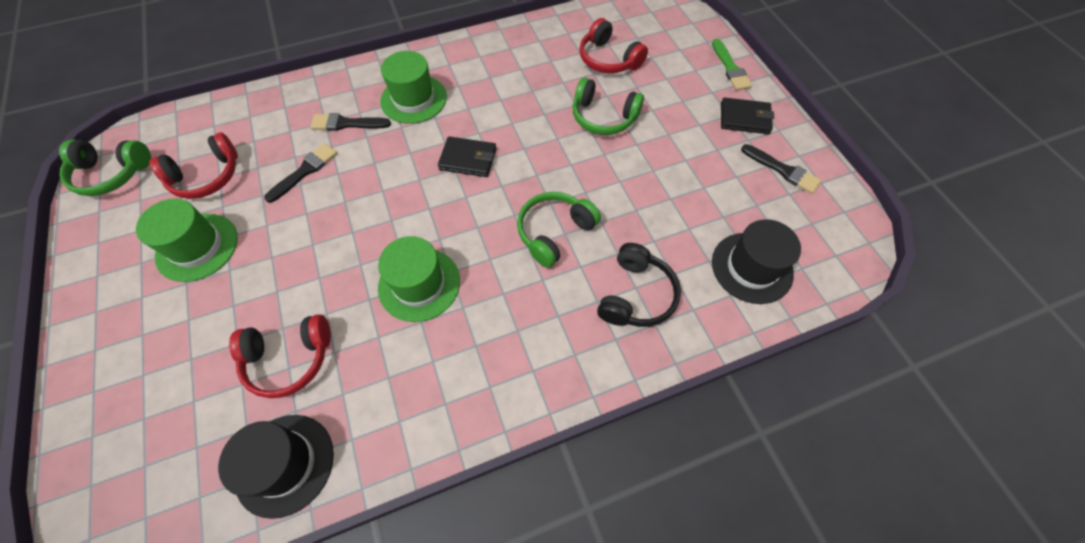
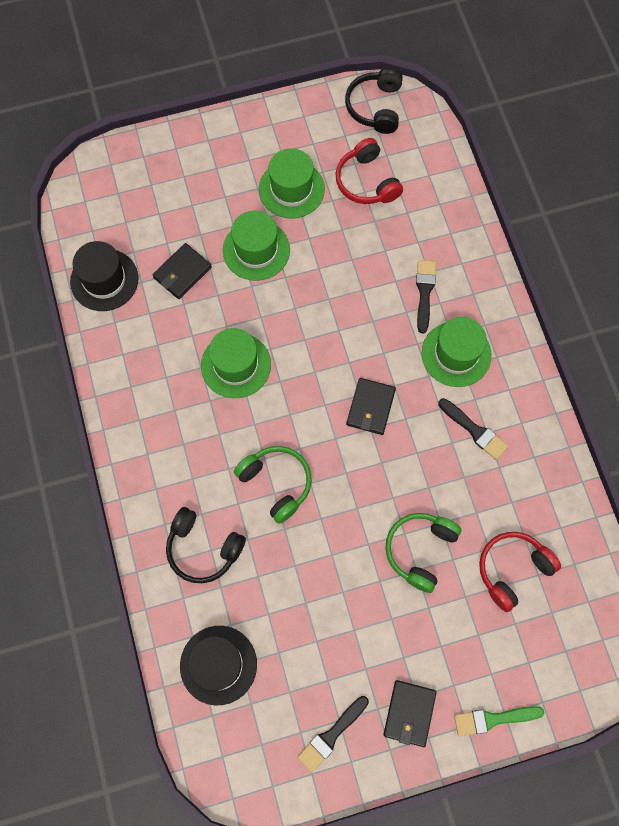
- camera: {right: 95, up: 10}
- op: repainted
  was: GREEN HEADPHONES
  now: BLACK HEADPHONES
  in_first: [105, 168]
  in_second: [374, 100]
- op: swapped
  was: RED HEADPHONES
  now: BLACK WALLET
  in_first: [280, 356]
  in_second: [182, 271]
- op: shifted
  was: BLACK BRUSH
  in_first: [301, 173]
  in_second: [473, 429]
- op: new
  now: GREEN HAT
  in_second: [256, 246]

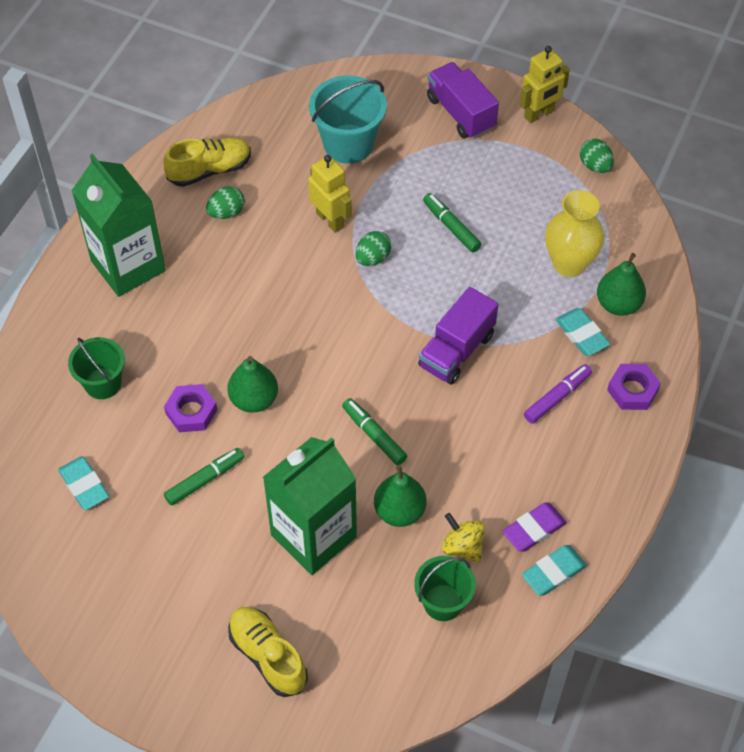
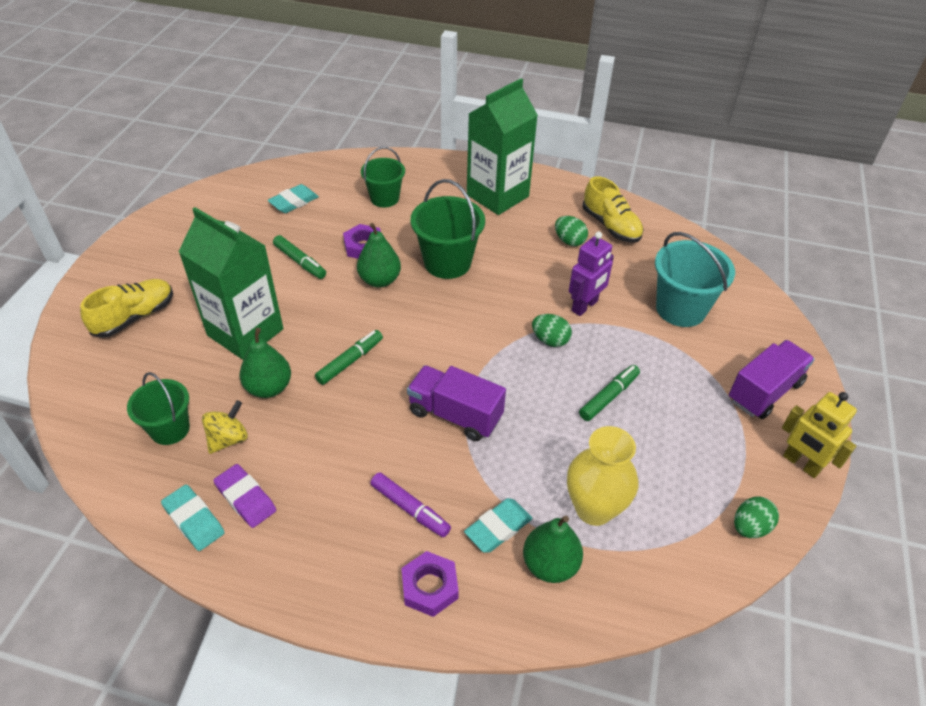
- camera: {right: 80, up: -10}
- op: repainted
  was: YELLOW ROBOT
  now: PURPLE ROBOT
  in_first: [330, 194]
  in_second: [591, 274]
- op: new
  now: GREEN BUCKET
  in_second: [448, 229]

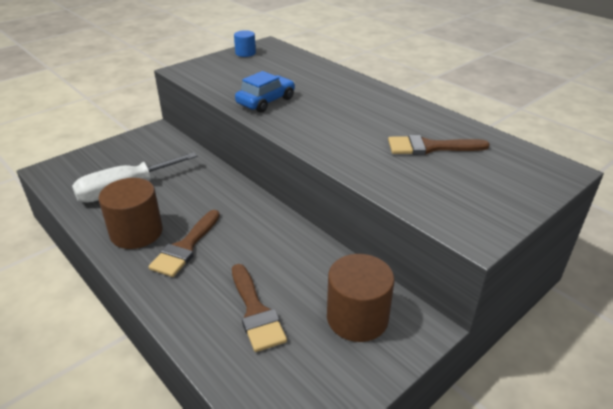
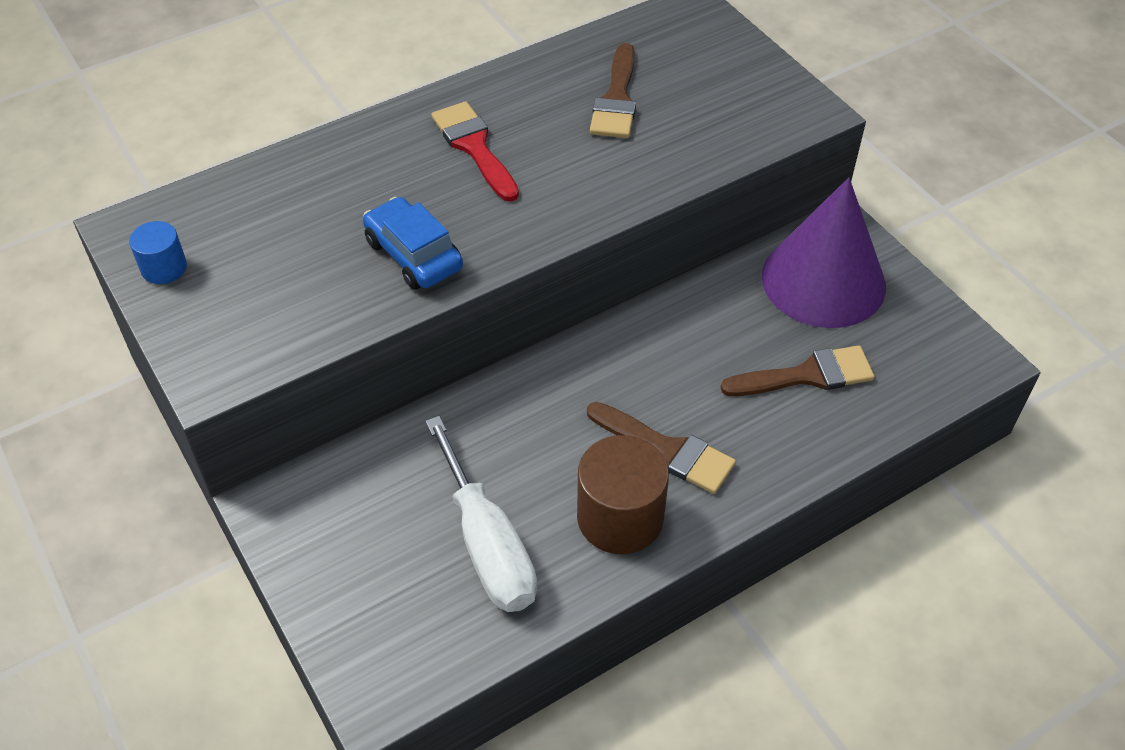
- camera: {right: -80, up: 15}
- op: swapped
  was: BROWN CYLINDER
  now: PURPLE CONE
  in_first: [360, 298]
  in_second: [823, 252]
- op: new
  now: RED BRUSH
  in_second: [475, 151]

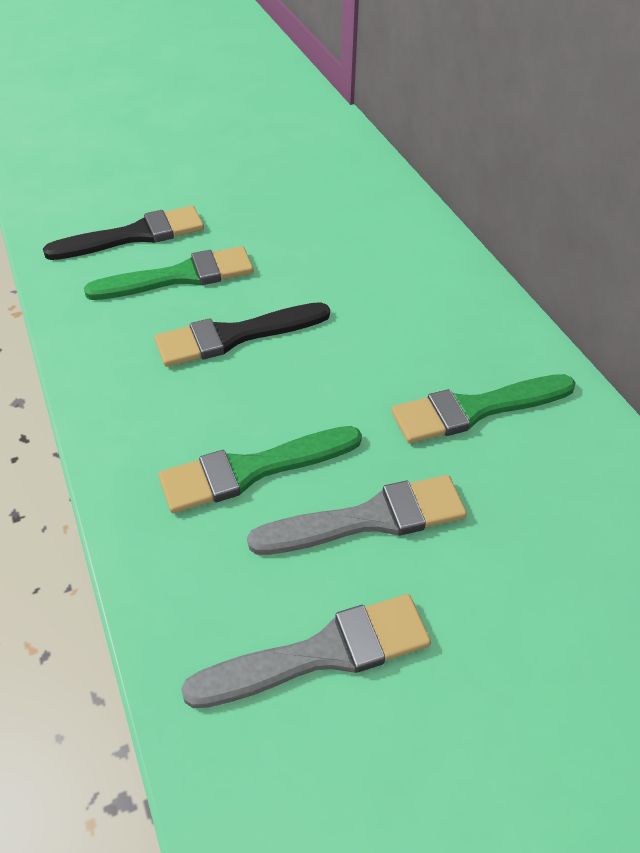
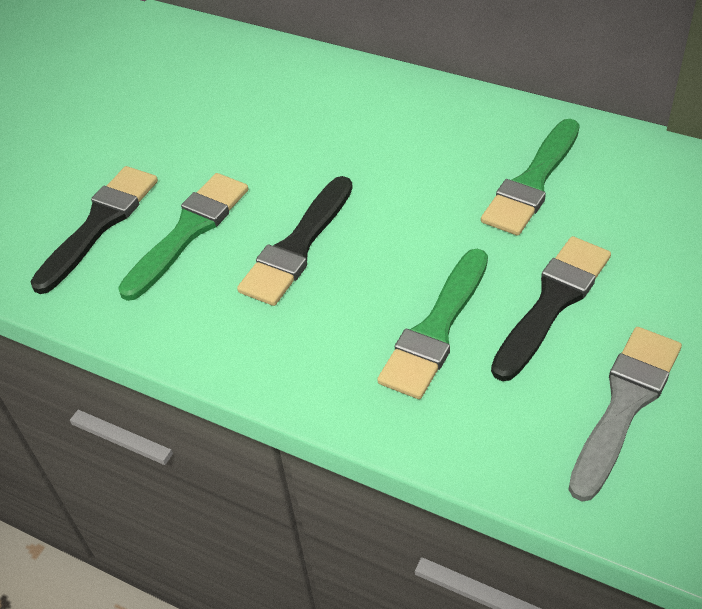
- camera: {right: -35, up: 0}
- op: repainted
  was: GREY BRUSH
  now: BLACK BRUSH
  in_first: [357, 515]
  in_second: [551, 308]

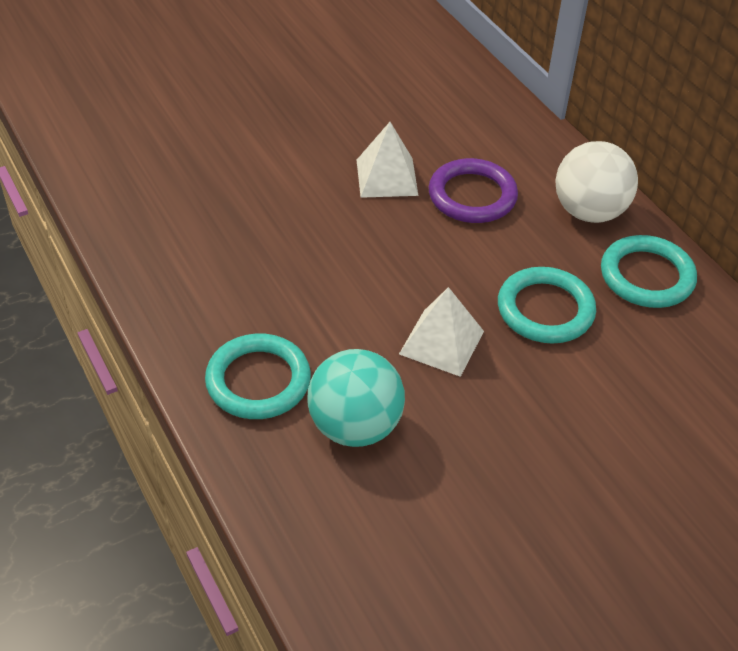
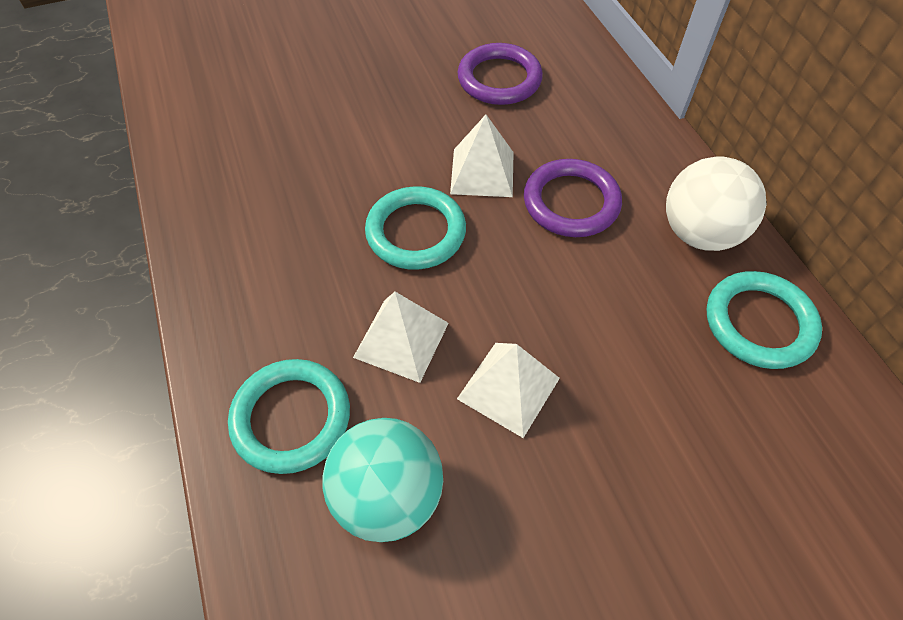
- camera: {right: 10, up: 10}
- op: shifted
  was: TURQUOISE RING
  in_first: [547, 305]
  in_second: [415, 228]
- op: new
  now: WHITE PYRAMID
  in_second: [401, 337]
- op: new
  now: PURPLE RING
  in_second: [500, 74]

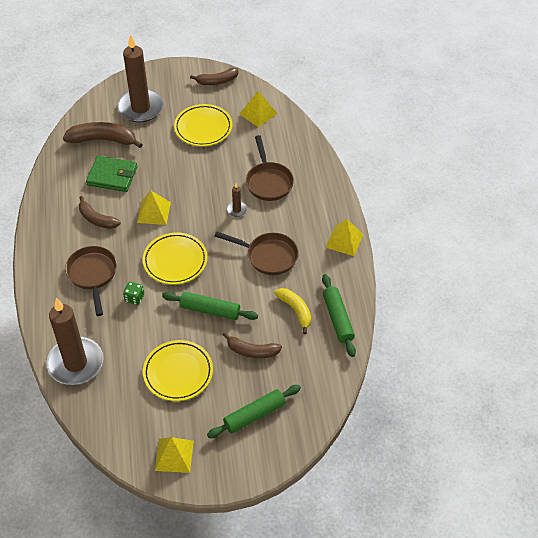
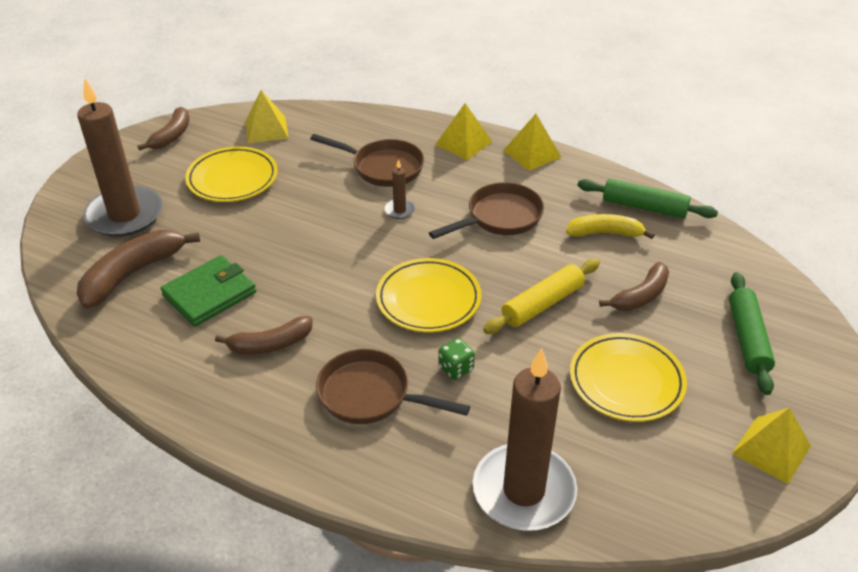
- camera: {right: -55, up: -10}
- op: shifted
  was: YELLOW PYRAMID
  in_first: [154, 208]
  in_second: [463, 131]
- op: repainted
  was: GREEN ROLLING PIN
  now: YELLOW ROLLING PIN
  in_first: [210, 306]
  in_second: [541, 296]

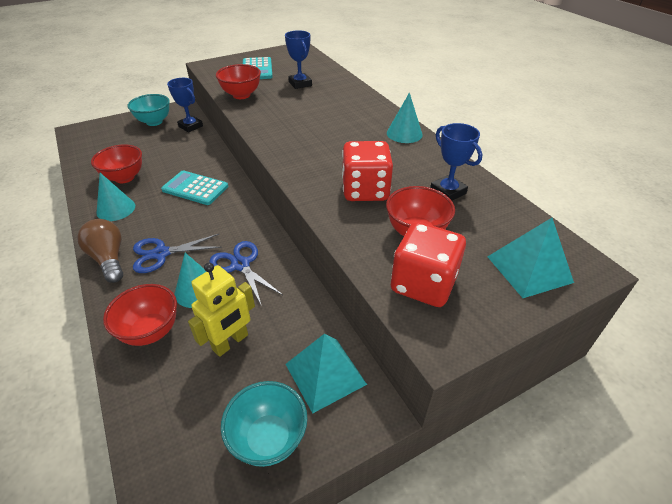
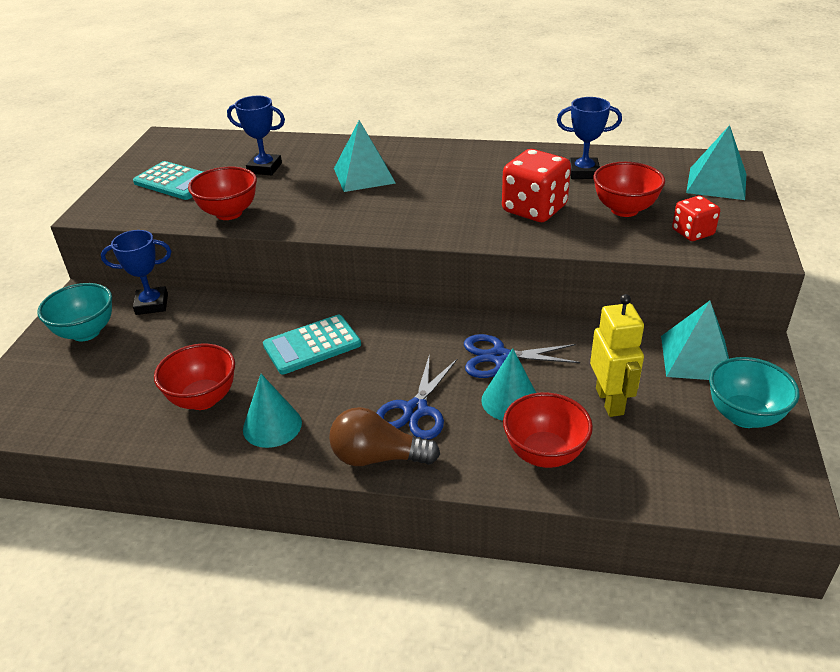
- camera: {right: -50, up: -5}
- op: gone
  was: TURQUOISE CONE
  in_first: [404, 118]
- op: scaled
  was: RED DICE
  in_first: [428, 264]
  in_second: [696, 218]
  ratio: 0.59
- op: new
  now: TURQUOISE PYRAMID
  in_second: [364, 156]

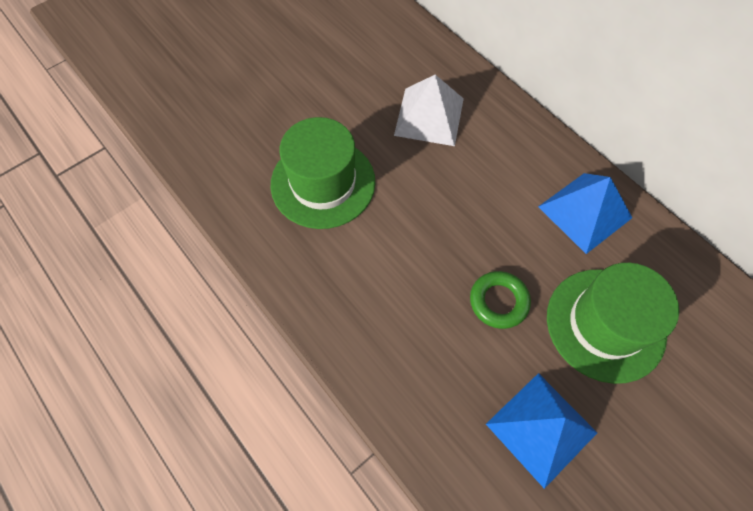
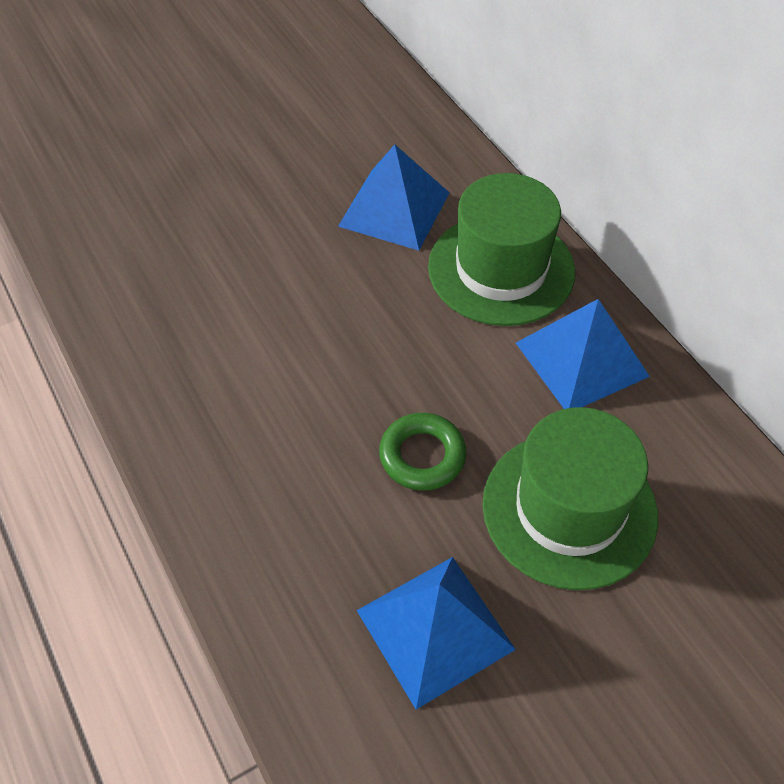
- camera: {right: 10, up: -10}
- op: shifted
  was: GREEN HAT
  in_first: [323, 173]
  in_second: [501, 249]
- op: repainted
  was: WHITE PYRAMID
  now: BLUE PYRAMID
  in_first: [429, 110]
  in_second: [394, 197]

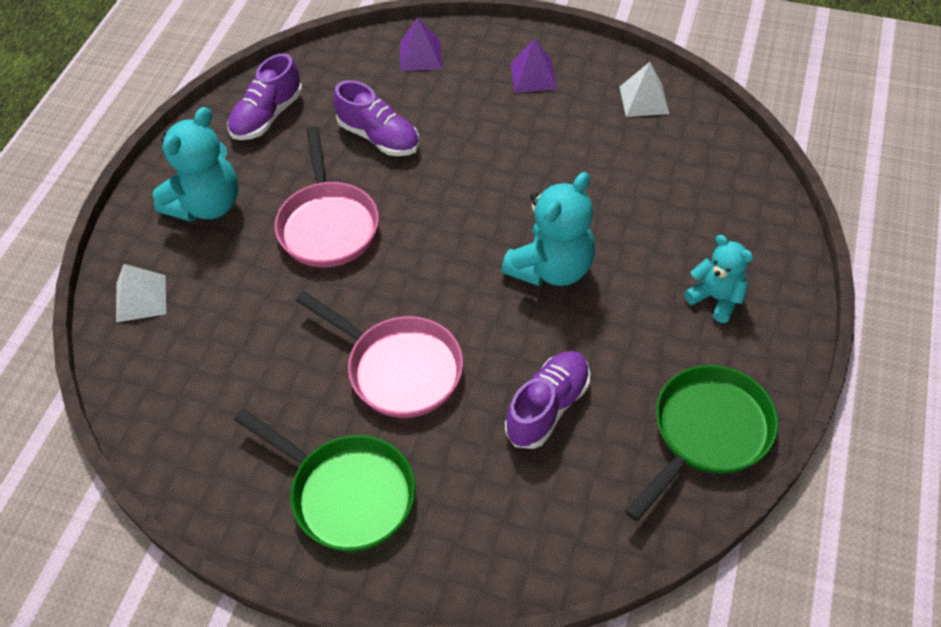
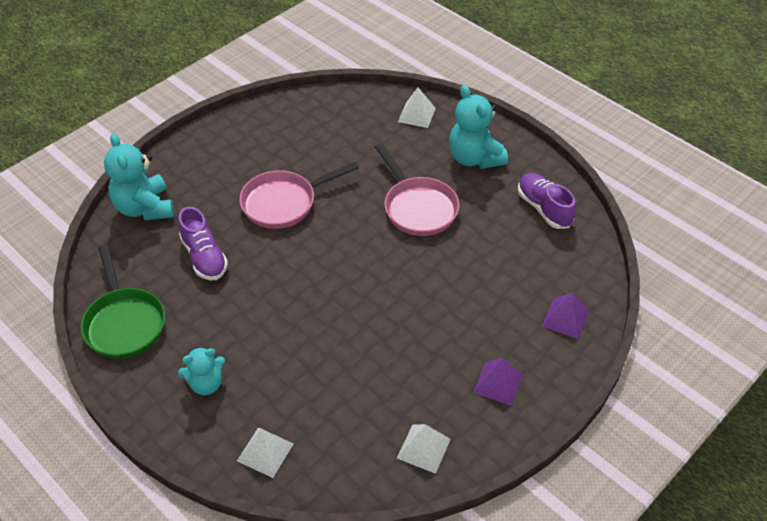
- camera: {right: 115, up: -5}
- op: gone
  was: GREEN PAN
  in_first: [324, 480]
- op: rotated
  was: PINK PAN
  in_first: [327, 196]
  in_second: [417, 190]
  clockwise: -135
- op: gone
  was: PURPLE SHOE
  in_first: [376, 118]
- op: shifted
  was: TURQUOISE TEDDY BEAR
  in_first: [548, 229]
  in_second: [139, 177]
- op: new
  now: WHITE PYRAMID
  in_second: [265, 453]

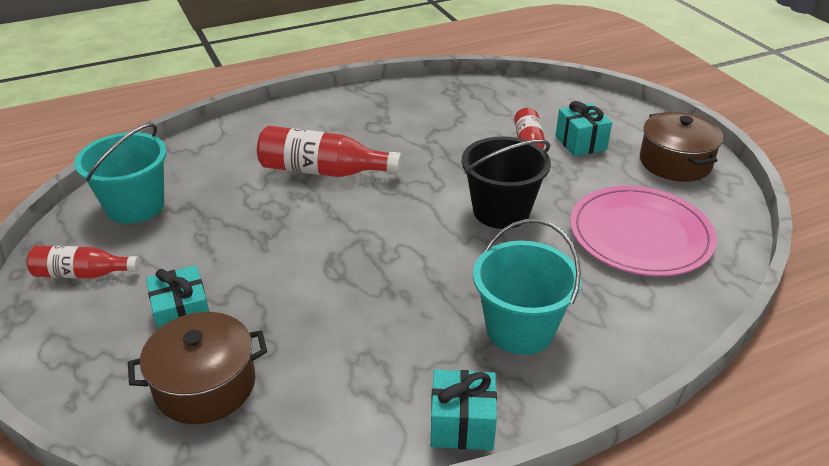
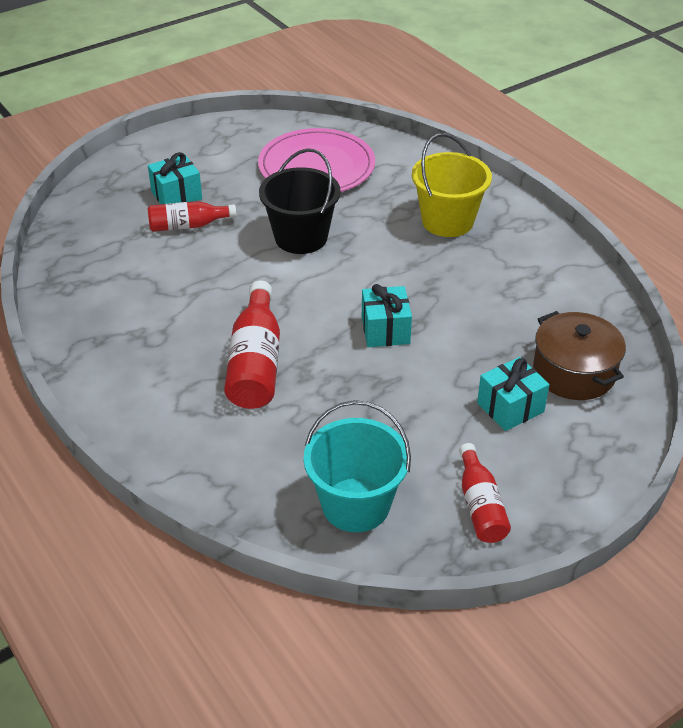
- camera: {right: -100, up: 5}
- op: shifted
  was: TURQUOISE GIFT
  in_first: [464, 410]
  in_second: [387, 315]
- op: repainted
  was: TURQUOISE BUCKET
  now: YELLOW BUCKET
  in_first: [527, 287]
  in_second: [452, 185]
- op: gone
  was: BROWN POT
  in_first: [681, 147]

